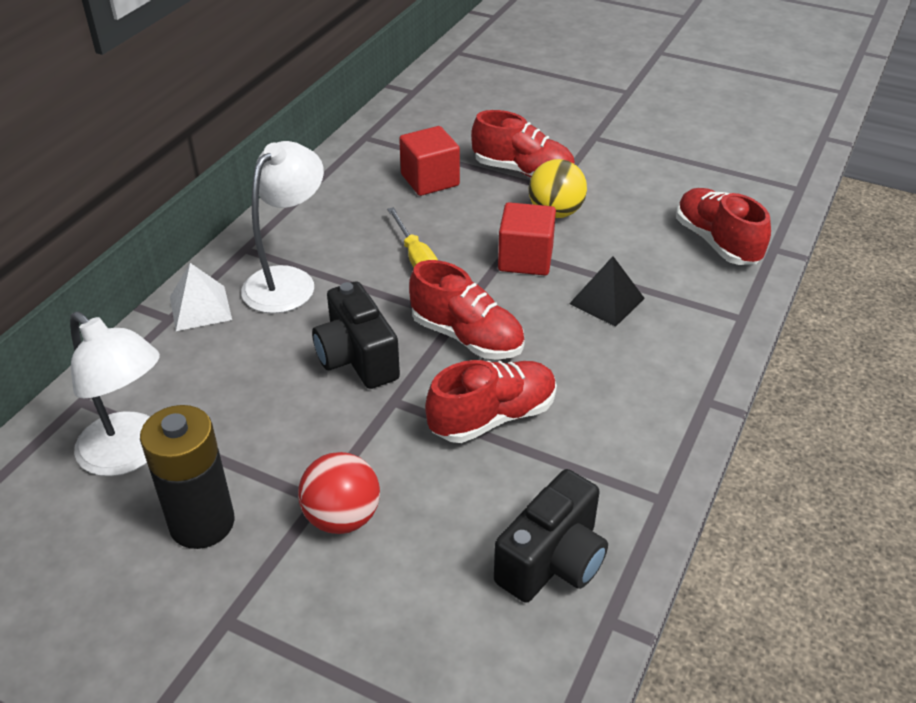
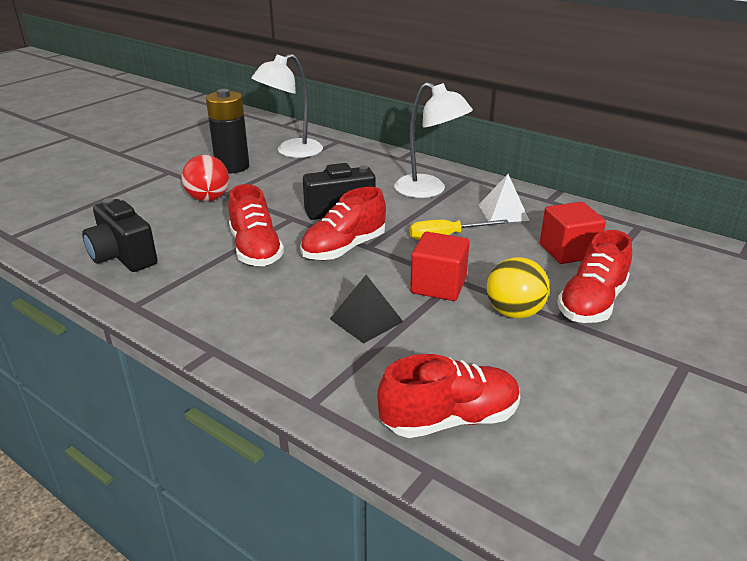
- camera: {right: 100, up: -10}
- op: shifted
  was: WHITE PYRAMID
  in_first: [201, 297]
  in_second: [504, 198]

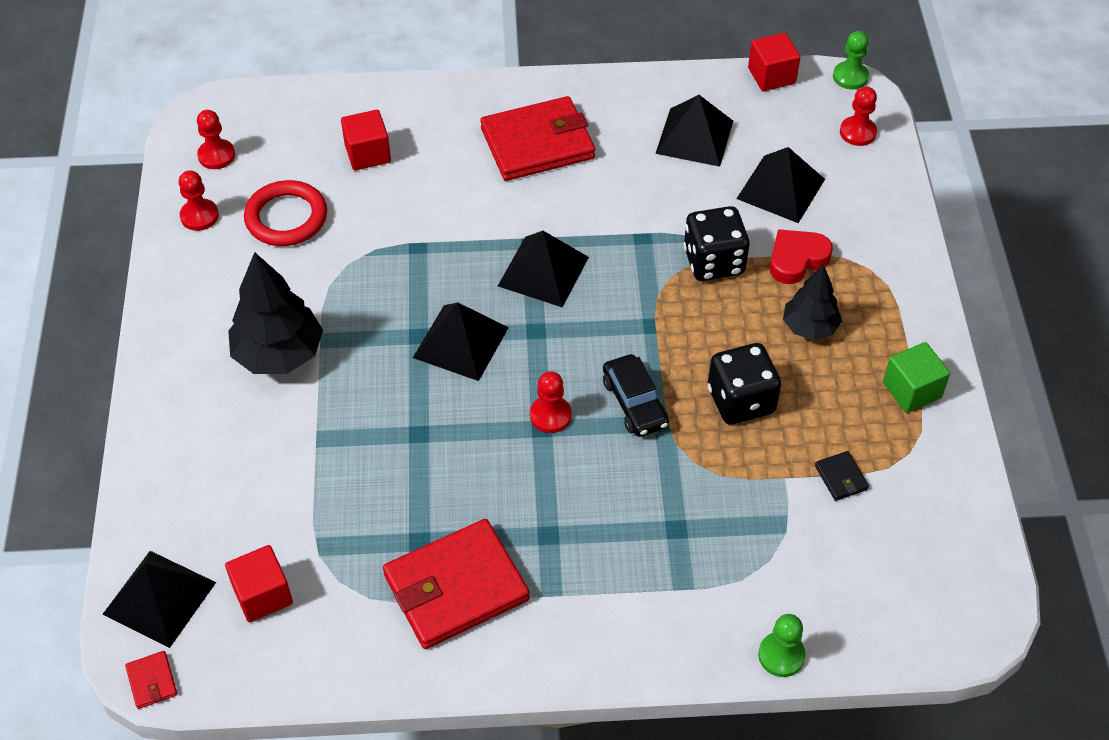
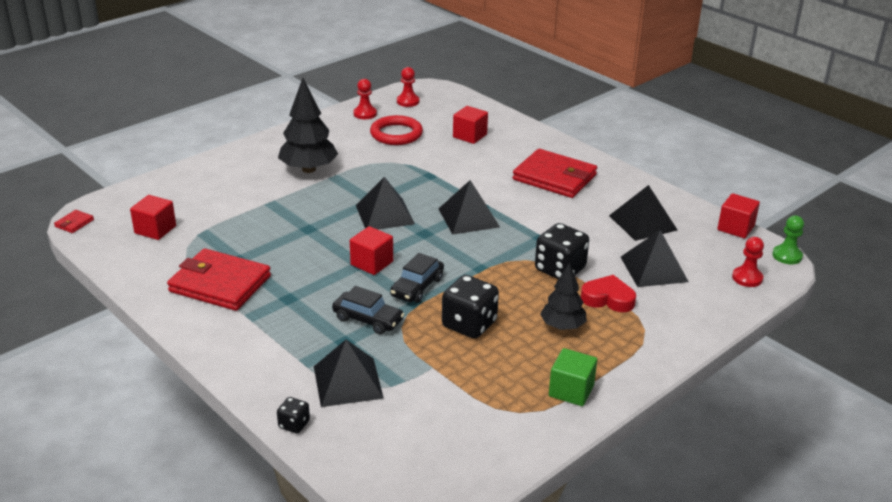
- camera: {right: 50, up: -20}
- op: shifted
  was: BLACK PYRAMID
  in_first: [159, 599]
  in_second: [349, 373]
- op: swapped
  was: RED PAWN
  now: RED CUBE
  in_first: [551, 402]
  in_second: [371, 250]
- op: swapped
  was: GREEN PAWN
  now: BLACK DICE
  in_first: [781, 645]
  in_second: [293, 415]
- op: gone
  was: BLACK WALLET
  in_first: [842, 476]
- op: new
  now: BLACK CAR
  in_second: [368, 310]

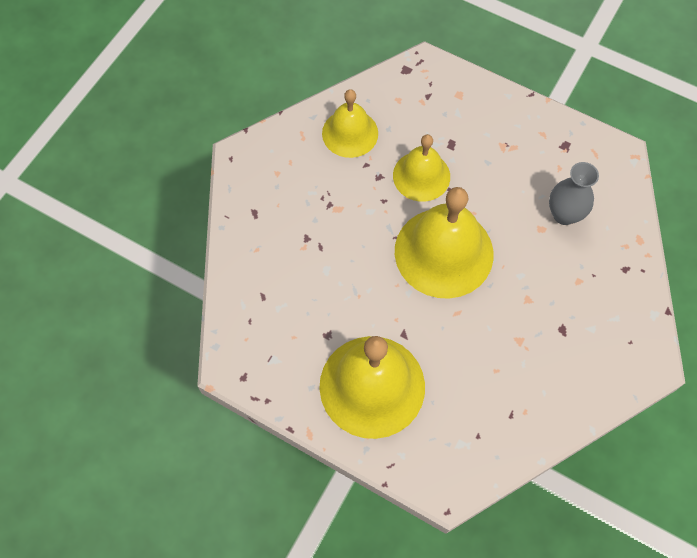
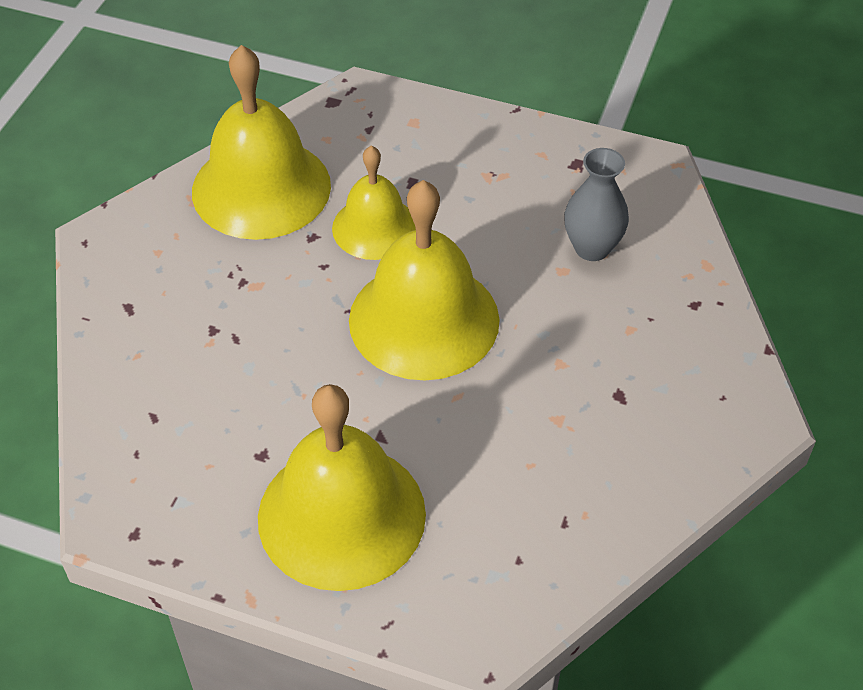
- camera: {right: -10, up: -15}
- op: scaled
  was: YELLOW BELL
  in_first: [350, 123]
  in_second: [261, 142]
  ratio: 1.65

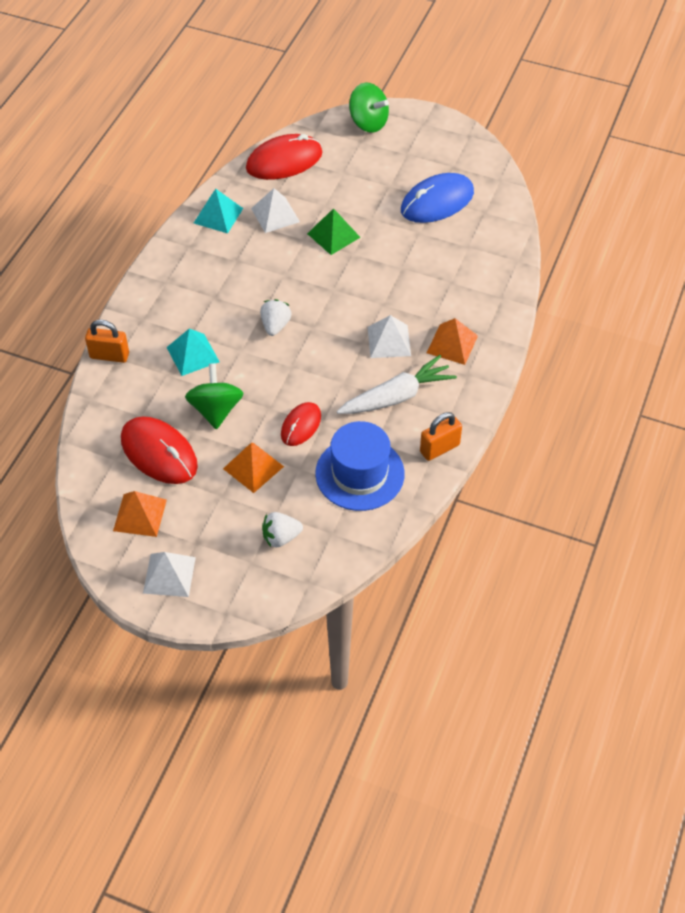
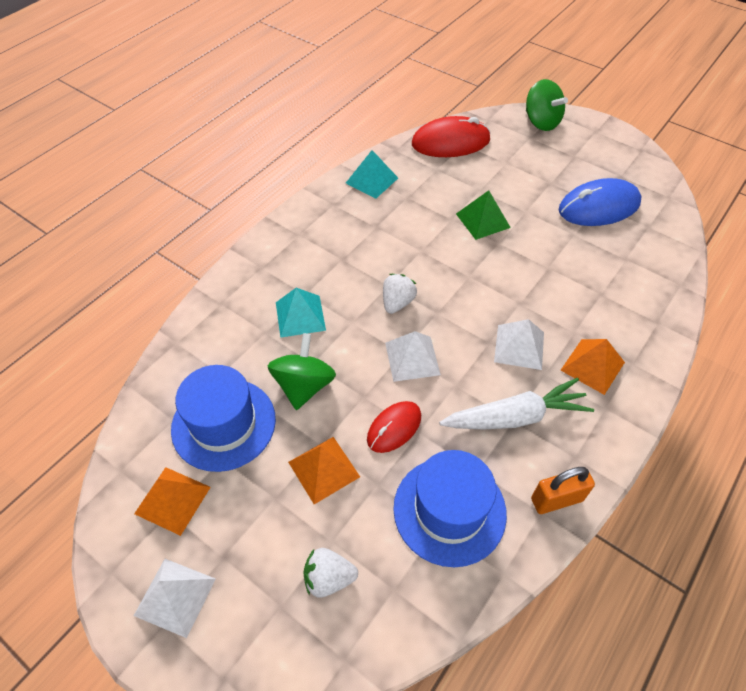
- camera: {right: 15, up: 0}
- op: gone
  was: ORANGE PADLOCK
  in_first: [107, 341]
- op: swapped
  was: RED MOUSE
  now: BLUE HAT
  in_first: [159, 450]
  in_second: [223, 418]
- op: shifted
  was: WHITE PYRAMID
  in_first: [275, 210]
  in_second: [413, 356]

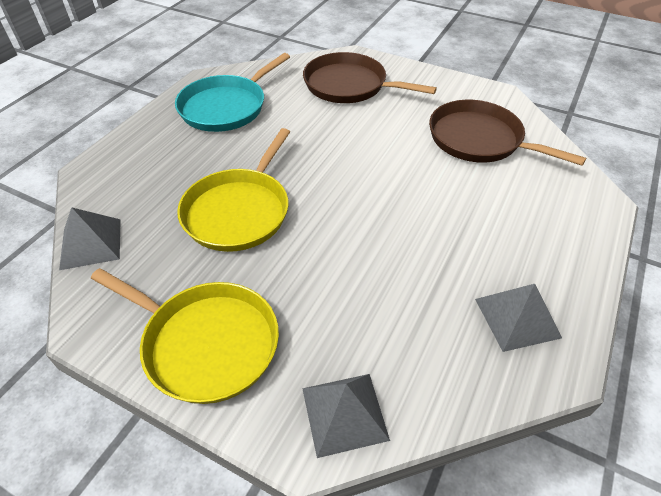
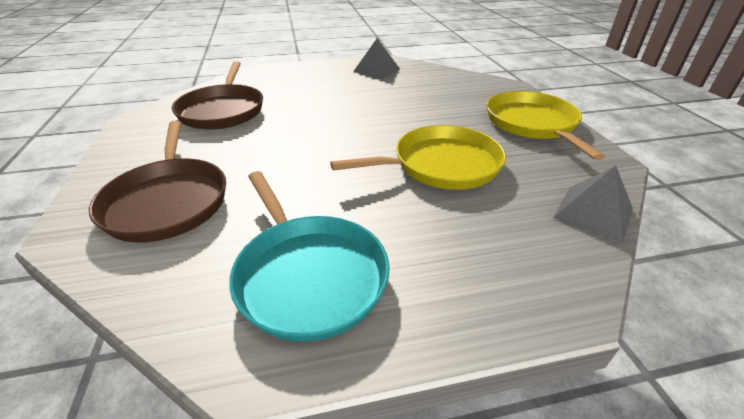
- camera: {right: -130, up: -10}
- op: rotated
  was: TURQUOISE PAN
  in_first: [232, 92]
  in_second: [309, 256]
  clockwise: 60
- op: gone
  was: GREY PYRAMID
  in_first: [346, 416]

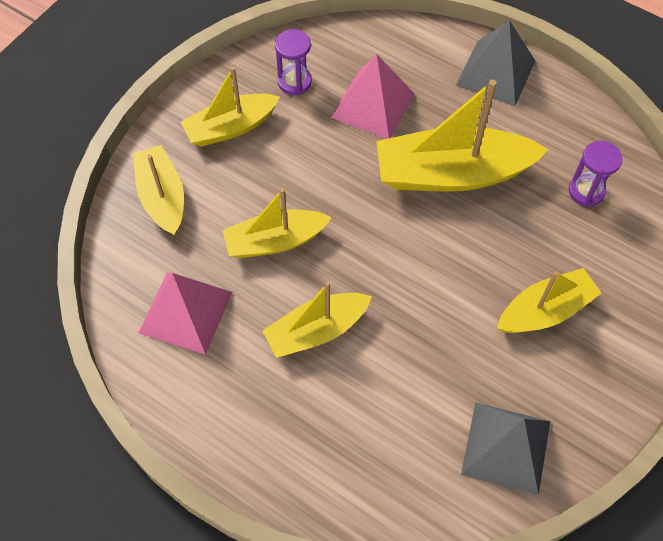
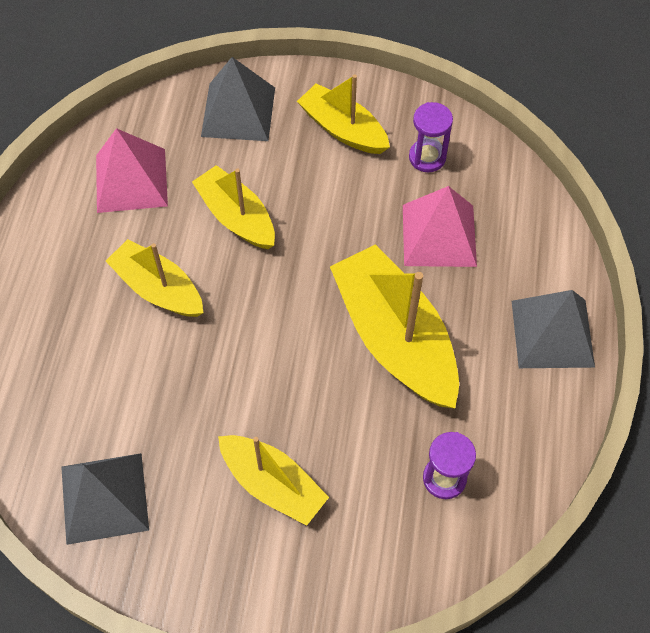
- camera: {right: 65, up: 0}
- op: swapped
  was: YELLOW BOAT
  now: GREY PYRAMID
  in_first: [158, 190]
  in_second: [238, 99]

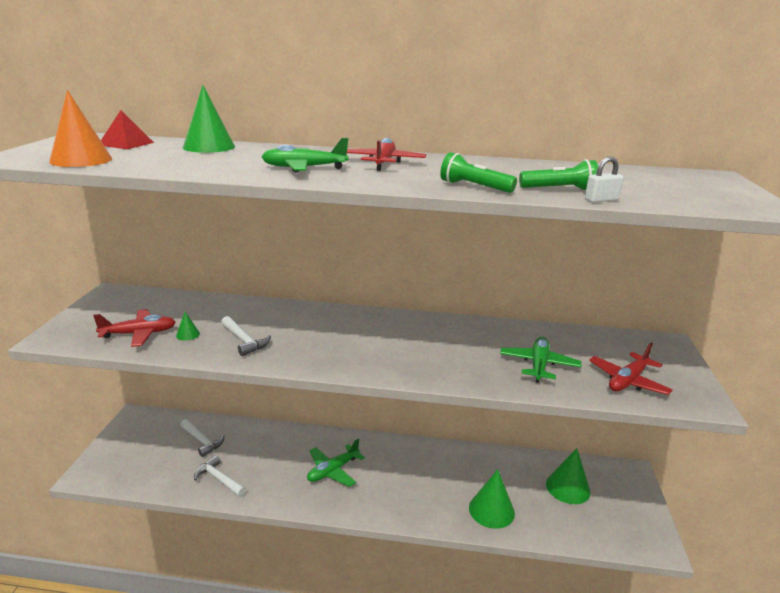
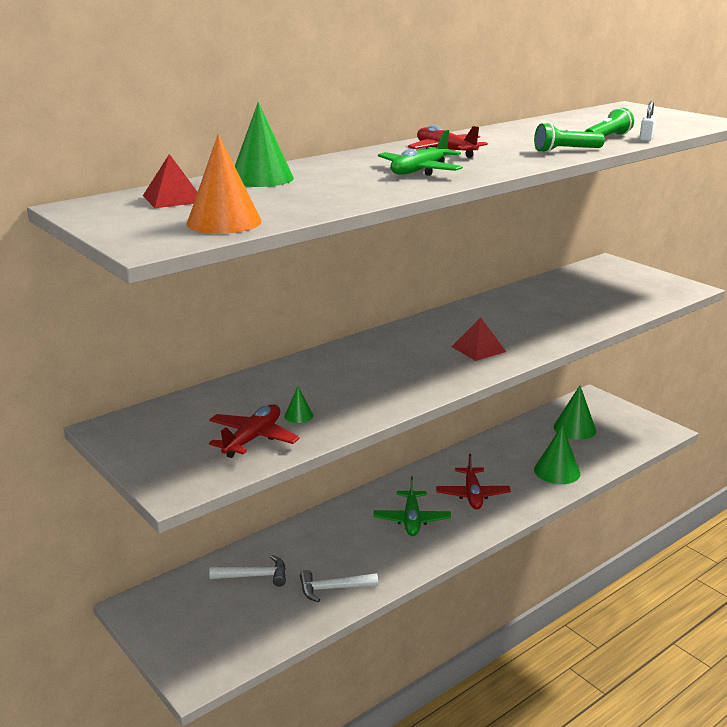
- camera: {right: -45, up: 0}
- op: gone
  was: WHITE HAMMER
  in_first: [246, 336]
- op: gone
  was: GREEN PLANE
  in_first: [540, 360]
- op: shifted
  was: RED PLANE
  in_first: [631, 369]
  in_second: [473, 481]
- op: new
  now: RED PYRAMID
  in_second: [478, 339]

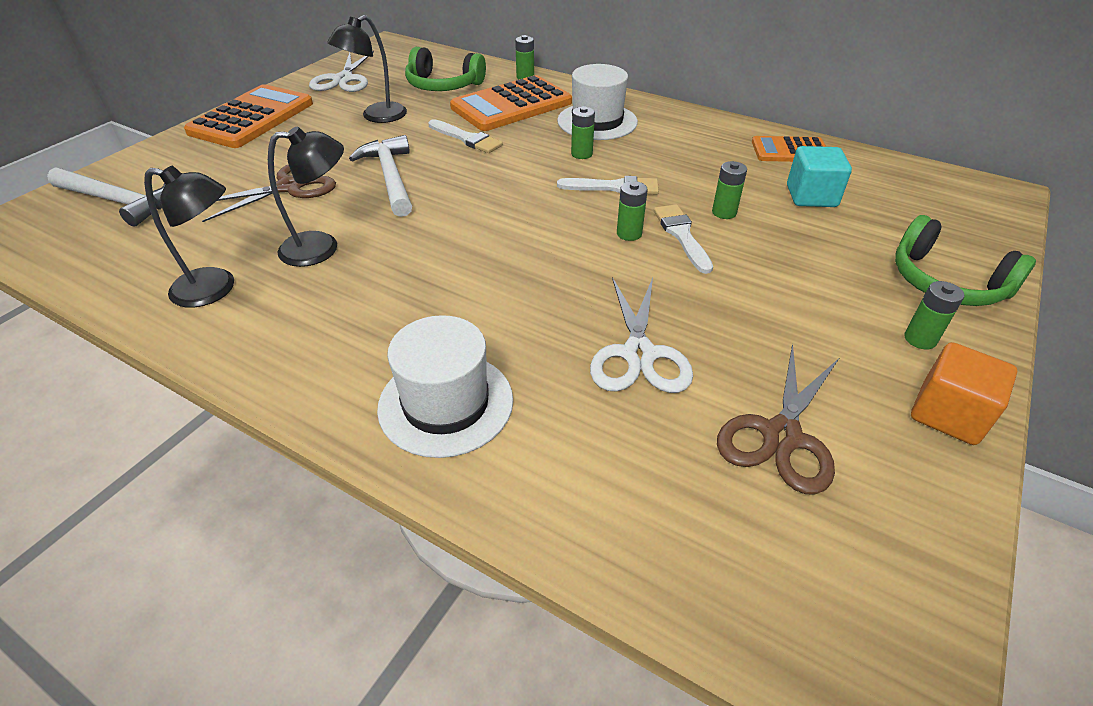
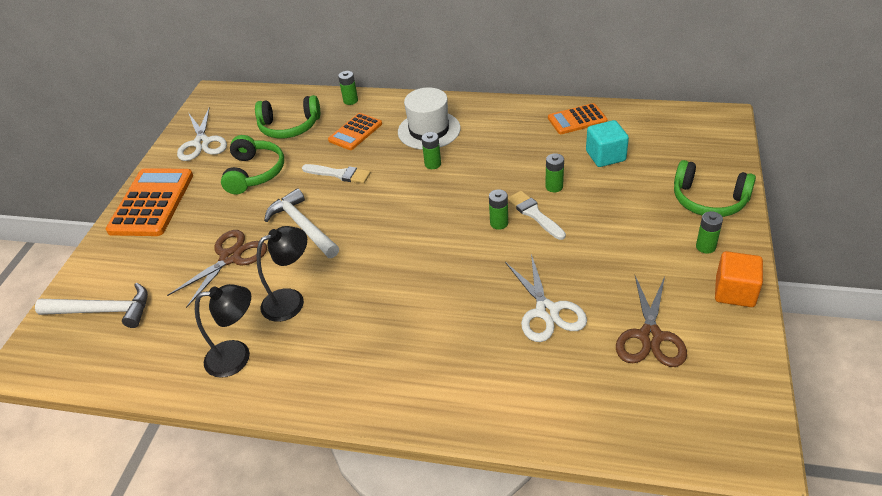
- camera: {right: -15, up: 0}
- op: swapped
  was: BLACK LAMP
  now: GREEN HEADPHONES
  in_first: [367, 69]
  in_second: [252, 164]
- op: gone
  was: WHITE HAT
  in_first: [445, 386]
- op: scaled
  was: ORANGE CALCULATOR
  in_first: [511, 103]
  in_second: [355, 131]
  ratio: 0.58
- op: gone
  was: WHITE BRUSH
  in_first: [608, 185]

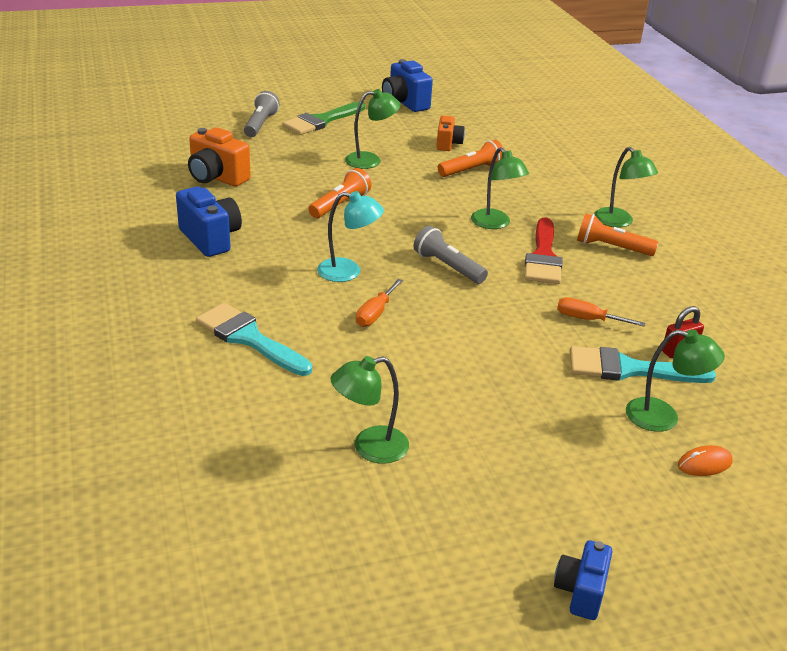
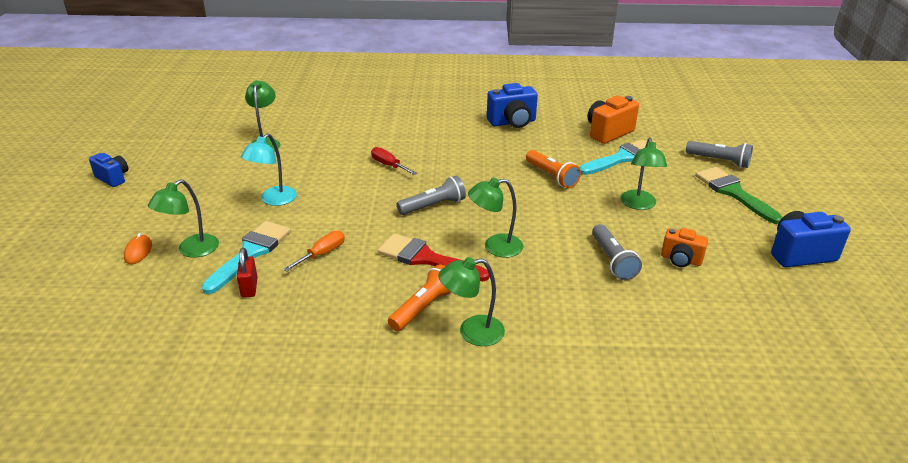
- camera: {right: 110, up: 0}
- op: shifted
  was: TURQUOISE BRUSH
  in_first: [254, 339]
  in_second: [620, 157]
- op: shifted
  was: TURQUOISE LAMP
  in_first: [350, 236]
  in_second: [269, 169]
- op: repainted
  was: ORANGE SCREWDRIVER
  now: RED SCREWDRIVER
  in_first: [379, 303]
  in_second: [394, 161]
- op: repainted
  was: ORANGE FLASHLIGHT
  now: GREY FLASHLIGHT
  in_first: [470, 158]
  in_second: [617, 252]

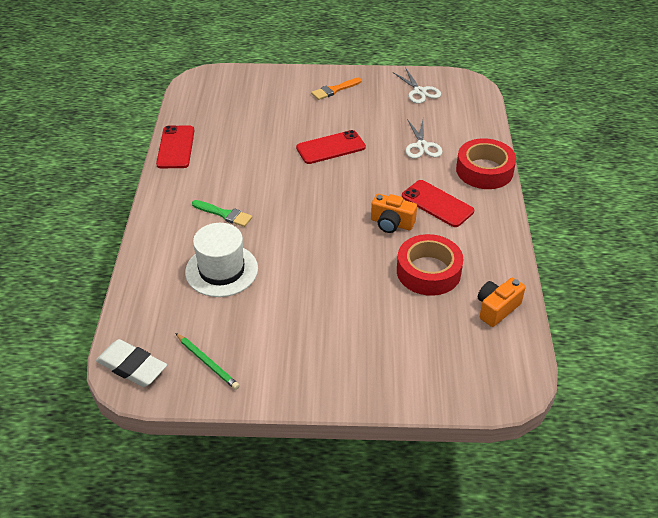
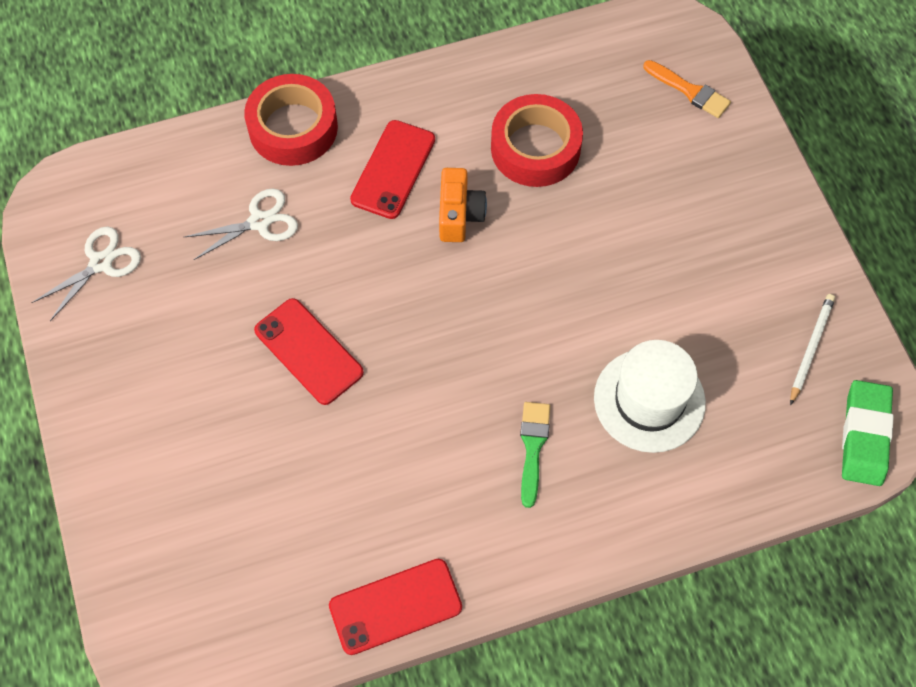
- camera: {right: -110, up: 20}
- op: repainted
  was: WHITE ERASER
  now: GREEN ERASER
  in_first: [131, 363]
  in_second: [868, 433]
- op: repainted
  was: GREEN PENCIL
  now: WHITE PENCIL
  in_first: [207, 361]
  in_second: [812, 349]
- op: shifted
  was: ORANGE BRUSH
  in_first: [336, 89]
  in_second: [687, 89]
- op: gone
  was: ORANGE CAMERA
  in_first: [502, 302]

